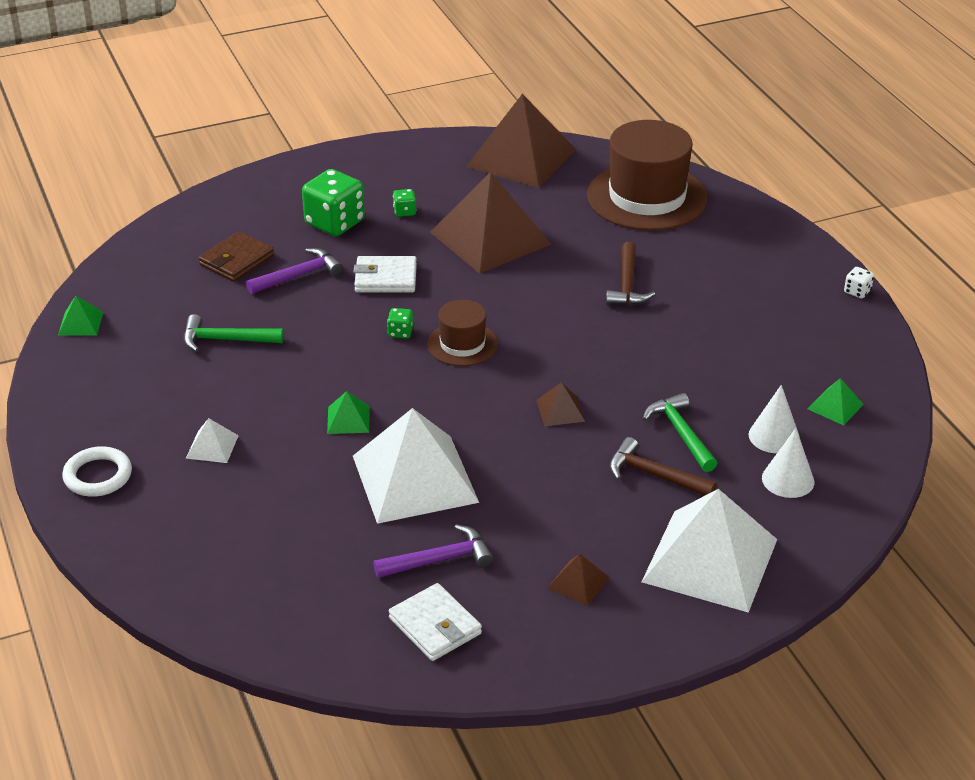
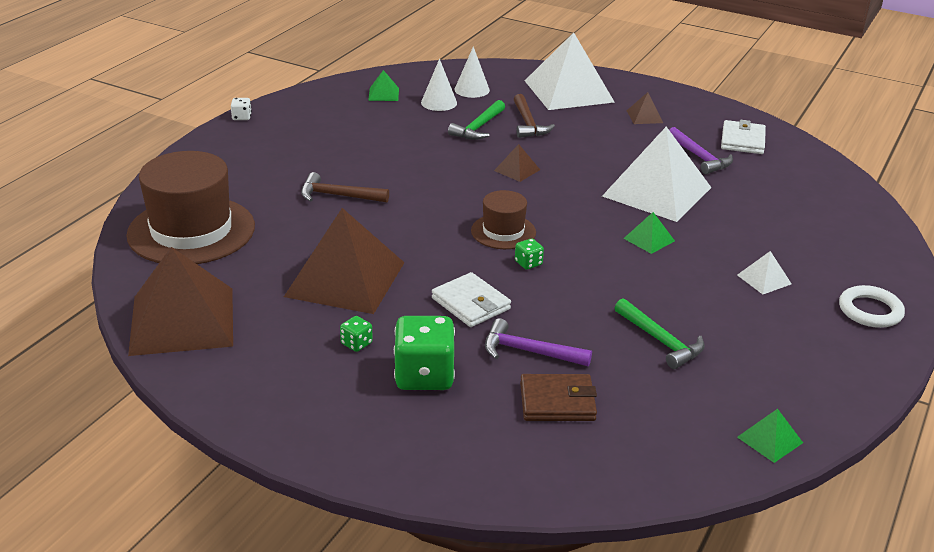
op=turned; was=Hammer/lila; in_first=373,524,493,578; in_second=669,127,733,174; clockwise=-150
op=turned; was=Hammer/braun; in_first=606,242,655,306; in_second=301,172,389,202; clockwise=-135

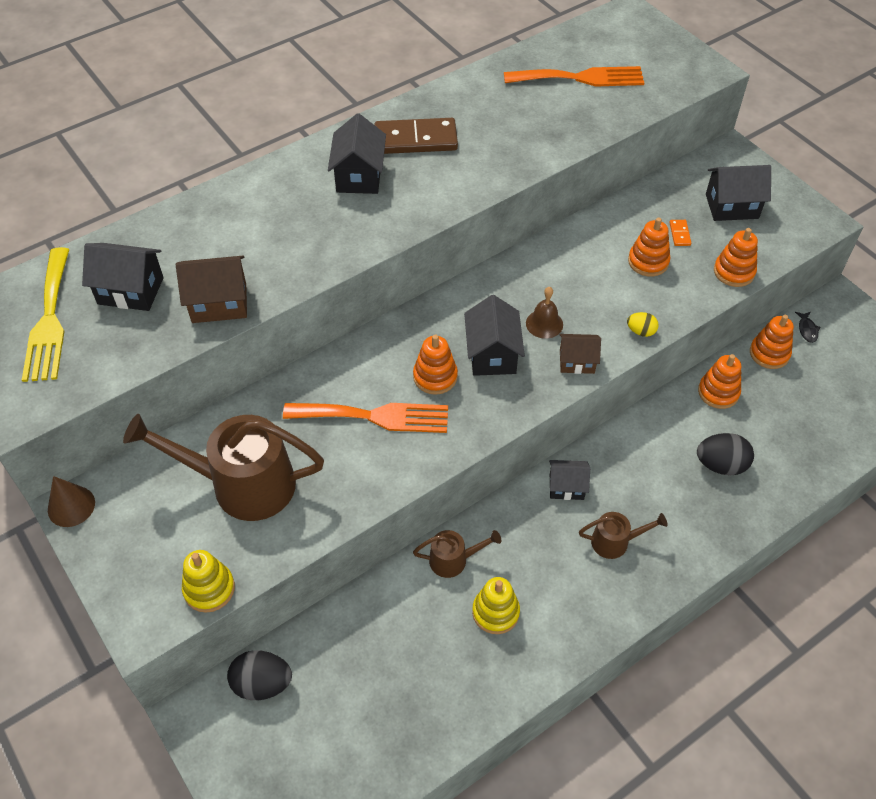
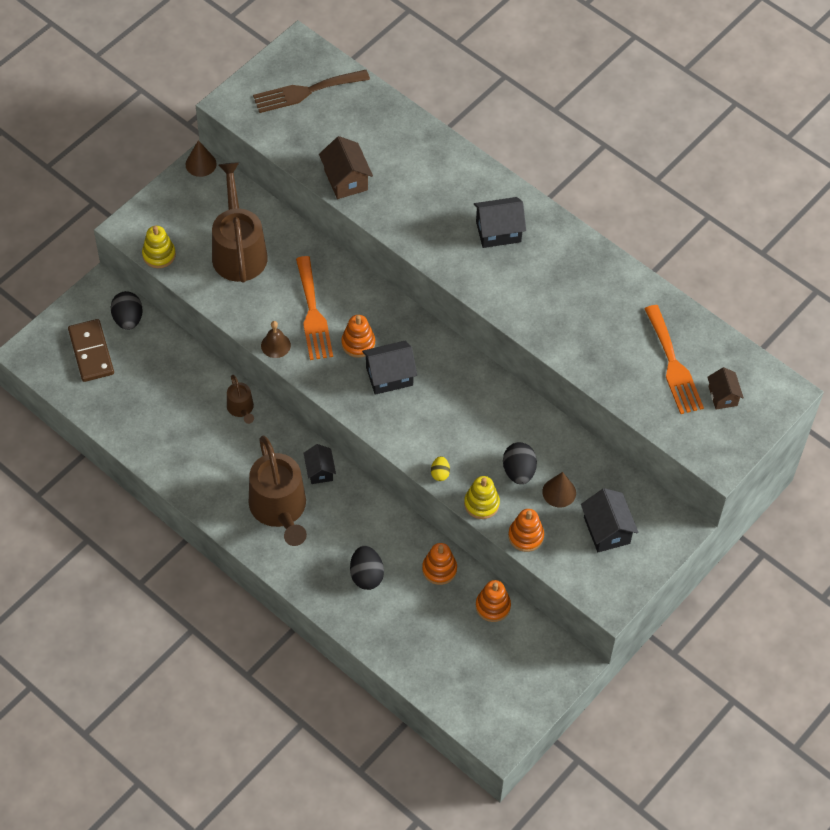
op=recoloured; was=Gabel/gelb; now=Gabel/braun; in_first=22,247,69,382; in_second=253,70,370,113
op=removed; was=Haus/schwarz; in_first=82,243,164,311
op=moved; was=Dominostein/braun; in_first=374,118,458,154; in_second=68,319,114,382
op=moved; was=Stapelspielzeug/gelb; in_first=472,577,520,634; in_second=464,476,500,519
op=moved; was=Glocke/braun; in_first=526,287,563,339; in_second=261,321,291,358
op=moved; was=Haus/braun; in_first=559,334,601,374; in_second=707,367,744,410
op=resized; was=Gießkanne/braun; in_first=579,512,668,559; in_second=249,435,307,546; ratio=2.08
op=replaced; was=Stapelspielzeug/orange; now=Ei/schwarz; in_first=628,217,670,277; in_second=503,442,537,484
op=replaced; was=Dominostein/orange; now=Kegel/braun; in_first=669,220,691,246; in_second=542,472,576,507
op=removed; was=Fisch/schwarz; in_first=795,312,820,343

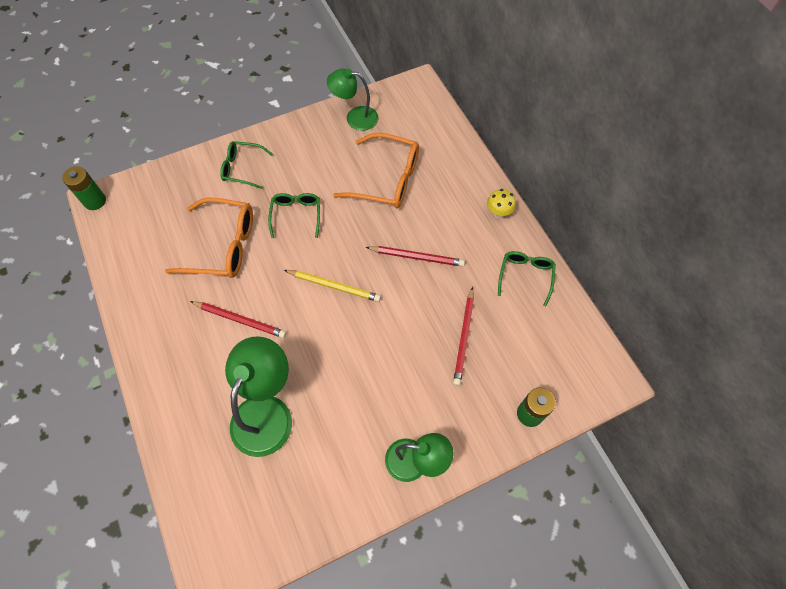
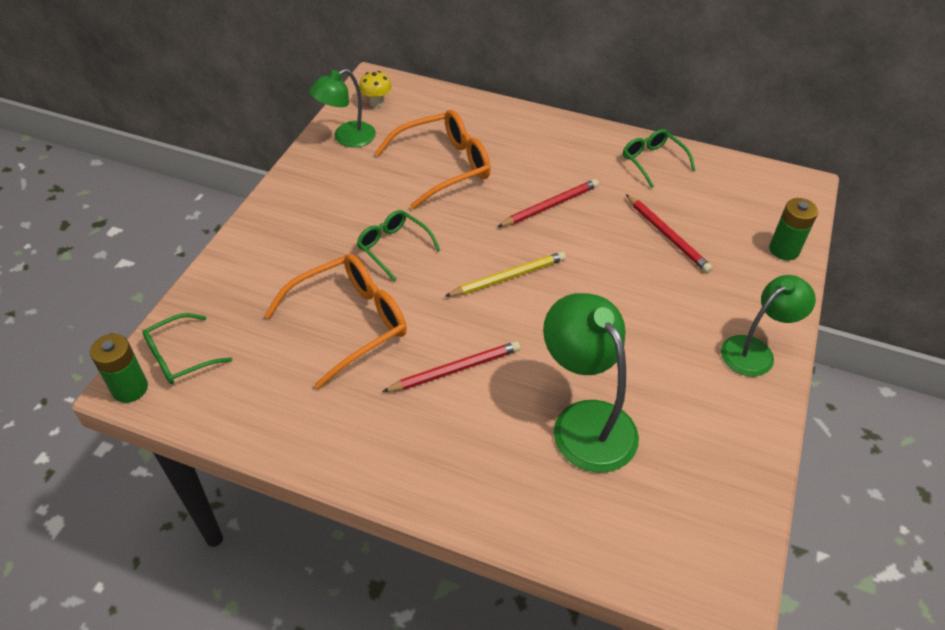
op=moved; was=Brille/grün; in_first=220,141,273,189; in_second=142,313,232,384
op=moved; was=Pilz/gelb; in_first=487,189,516,218; in_second=359,71,392,107

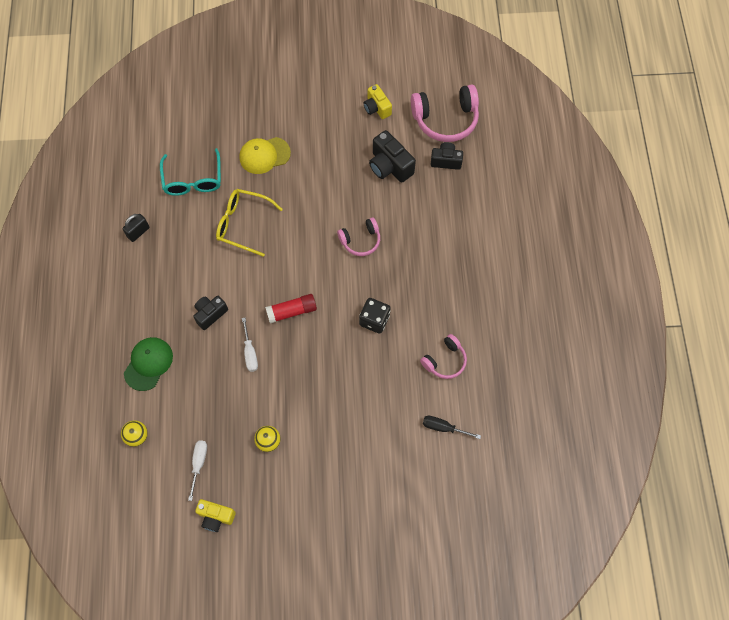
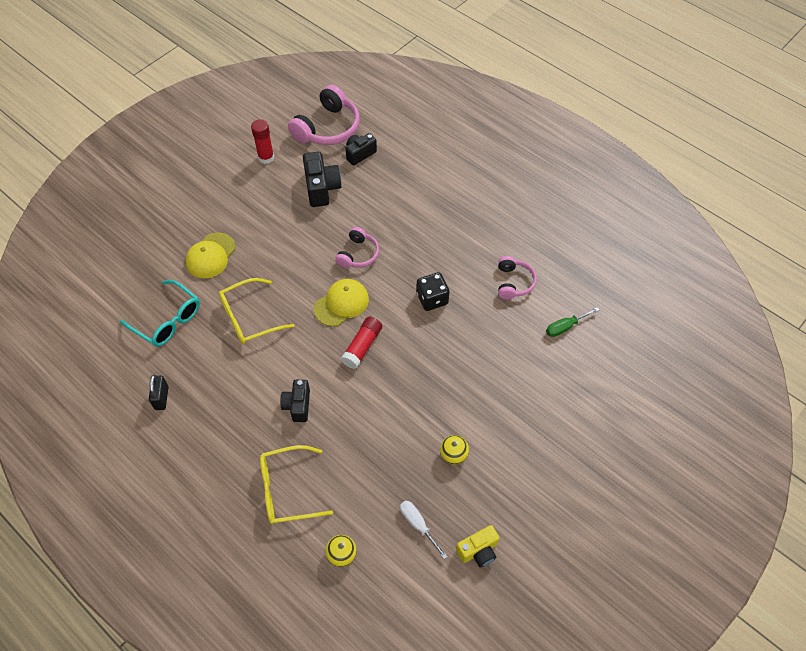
op=replaced; was=Kappe/grün; now=Brille/gelb; in_first=124,337,173,391; in_second=260,445,333,524
op=removed; was=Schraubenzieher/weiß; in_first=242,318,258,372
op=replaced; was=Kamera/gelb; now=Klebestift/rot; in_first=363,84,392,119; in_second=251,119,274,164
op=turned; was=Kamera/schwarz; in_first=369,130,416,183; in_second=303,152,342,207; clockwise=-105
op=recoloured; was=Schraubenzieher/schwarz; now=Schraubenzieher/grün; in_first=423,416,481,439; in_second=546,307,599,337
op=added; now=Kappe/gelb; in_second=314,279,369,327

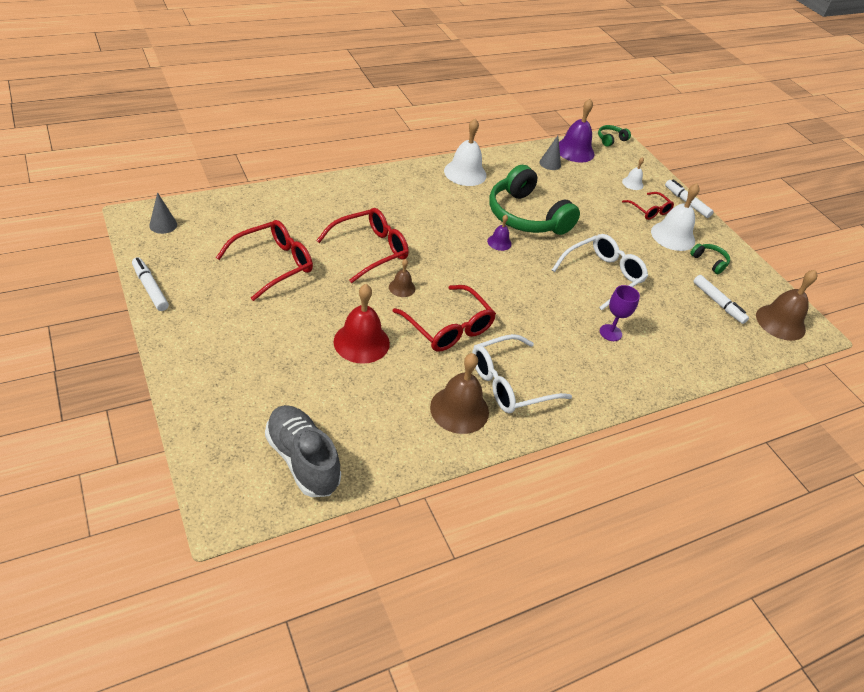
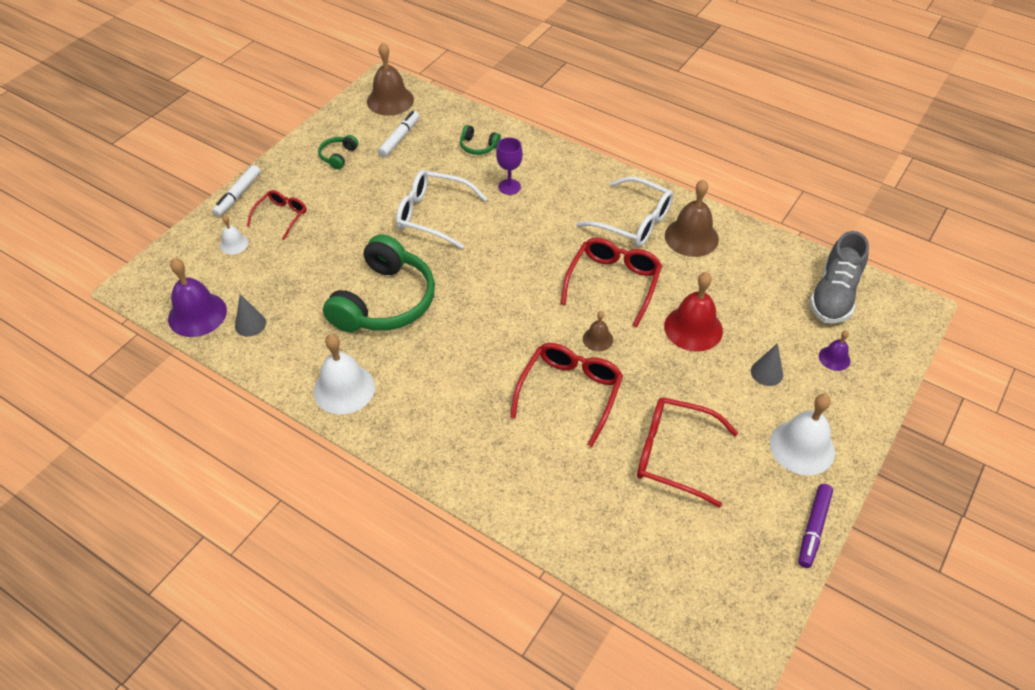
op=recoloured; was=Filzstift/weiß; now=Filzstift/lila; in_first=132,257,169,311; in_second=798,484,833,568
op=moved; was=Kegel/grau; in_first=149,192,177,234; in_second=751,343,783,386
op=turned; was=Brille/rot; in_first=316,208,409,283; in_second=510,343,623,447; clockwise=90
op=moved; was=Glocke/lila; in_first=487,215,512,251; in_second=819,330,851,371
op=moved; was=Kopfhörer/grün; in_first=598,125,631,147; in_second=460,125,501,155
op=moved; was=Glocke/weiß; in_first=651,183,700,251; in_second=770,394,835,475

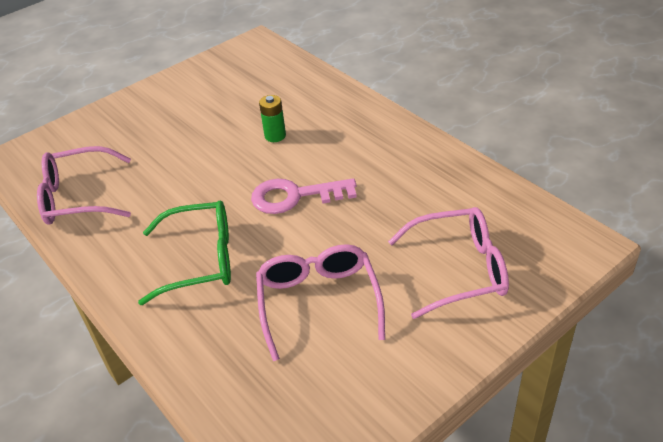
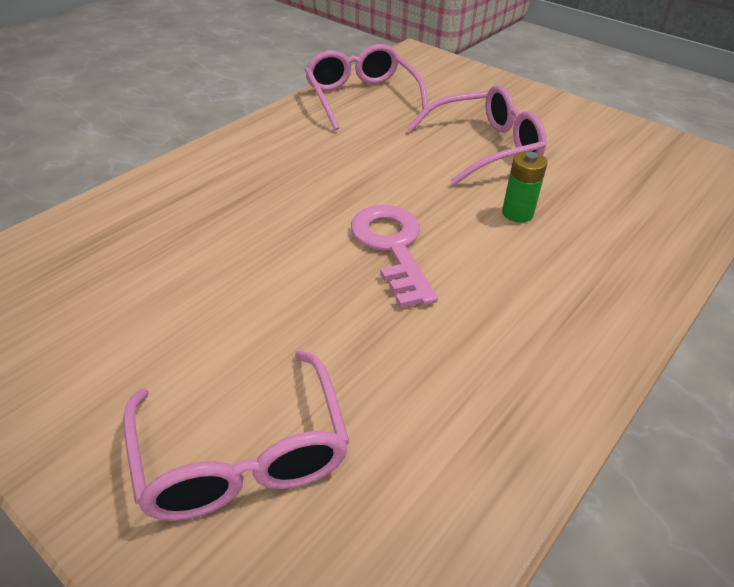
op=removed; was=Brille/grün; in_first=138,201,231,305
op=moved; was=Brille/rosa; in_first=256,244,385,361; in_second=407,85,547,185

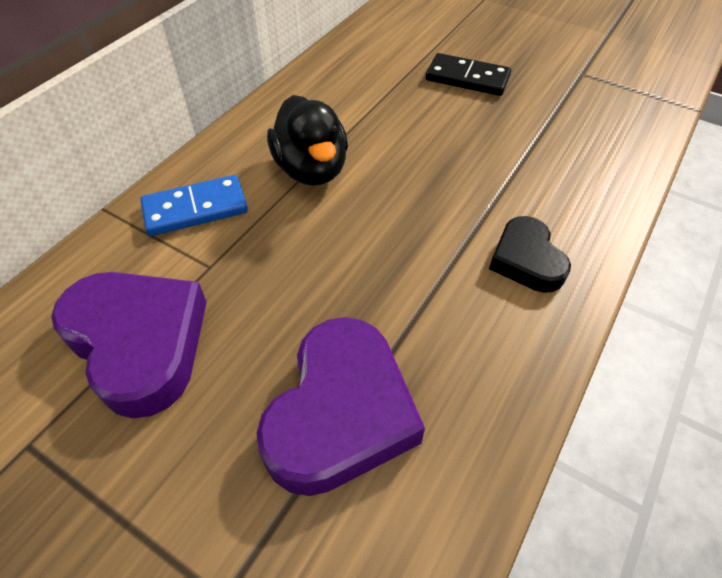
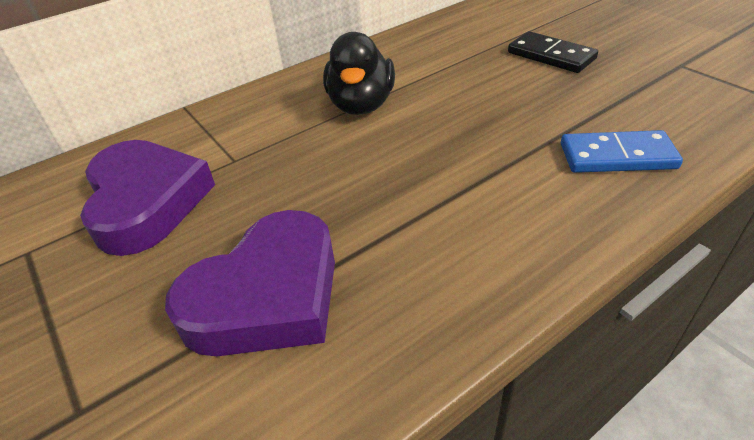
op=moved; was=Dominostein/blau; in_first=140,175,248,236; in_second=561,130,683,173
op=removed; was=Herz/schwarz; in_first=489,216,571,293

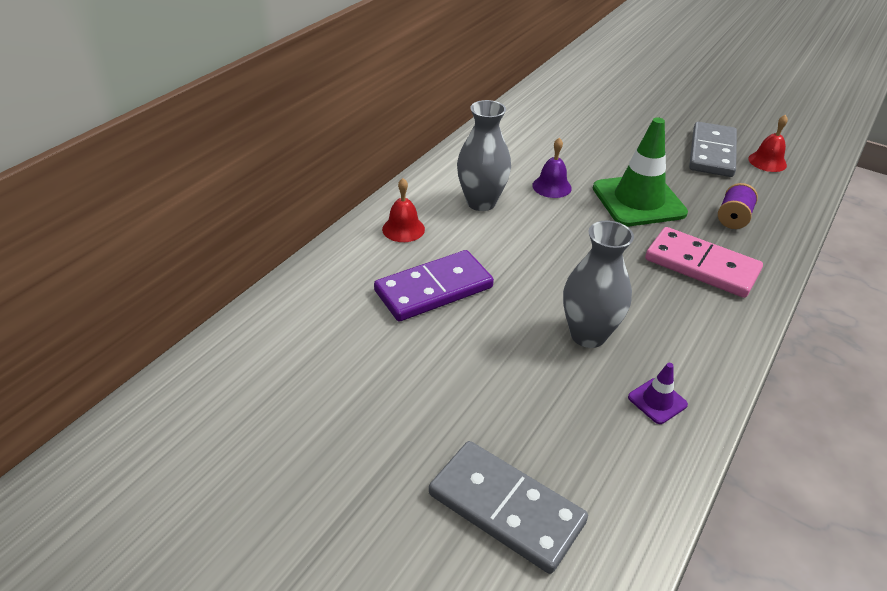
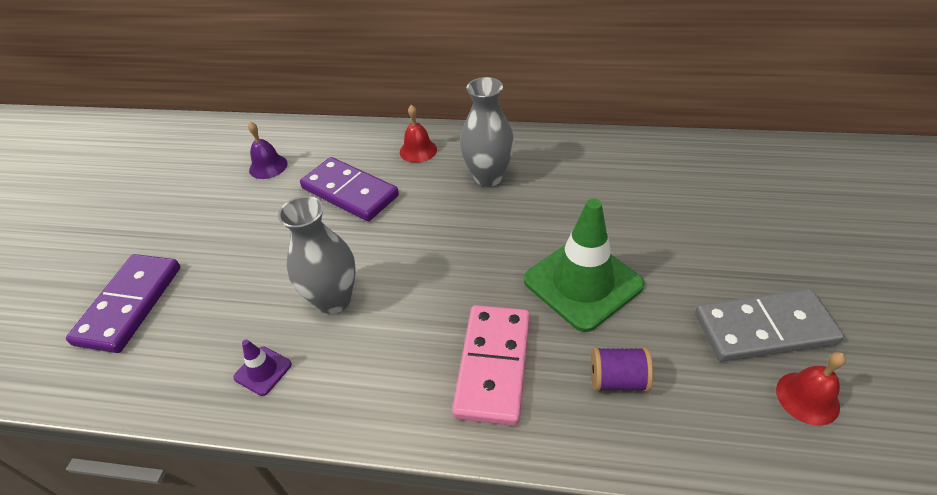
op=recoloured; was=Dominostein/grau; now=Dominostein/lila; in_first=429,441,588,574; in_second=66,254,180,353
op=moved; was=Glocke/lila; in_first=532,138,572,198; in_second=248,122,288,179

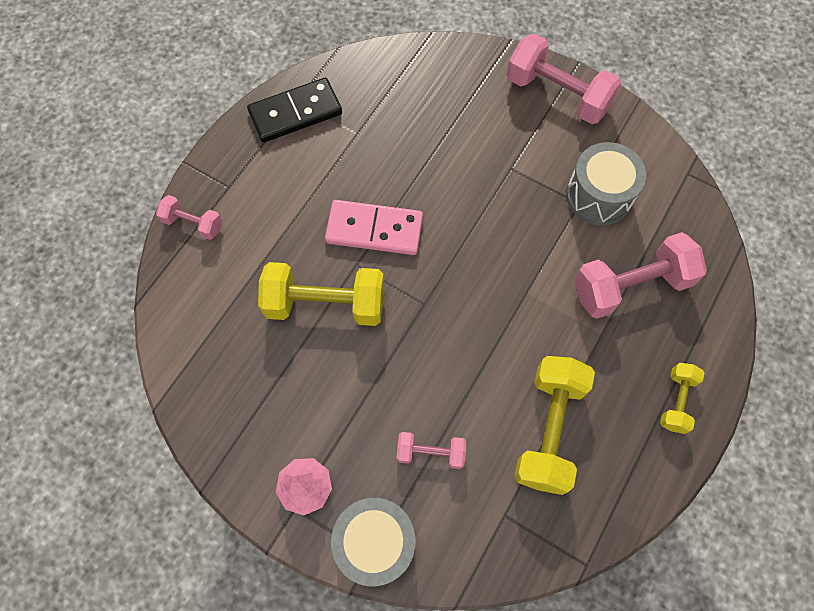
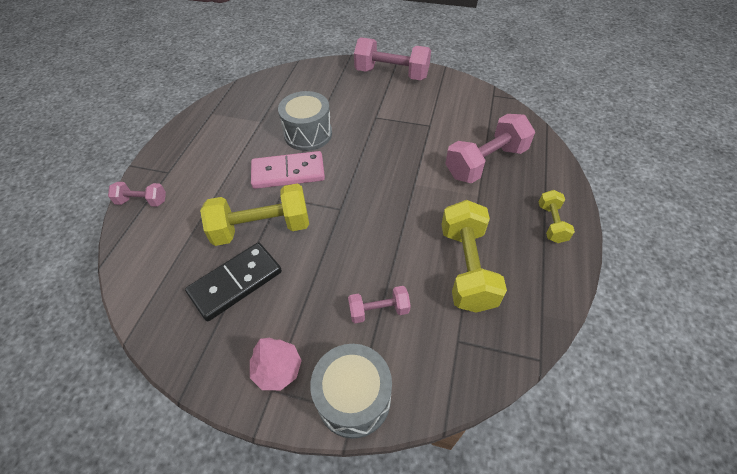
op=moved; was=Dominostein/schwarz; in_first=247,78,342,143; in_second=185,242,282,321
op=moved; was=Trommel/grau; in_first=566,142,646,225; in_second=278,91,332,151

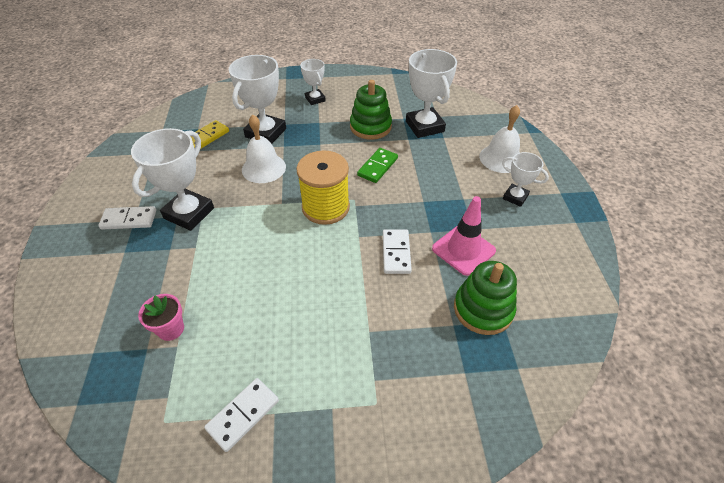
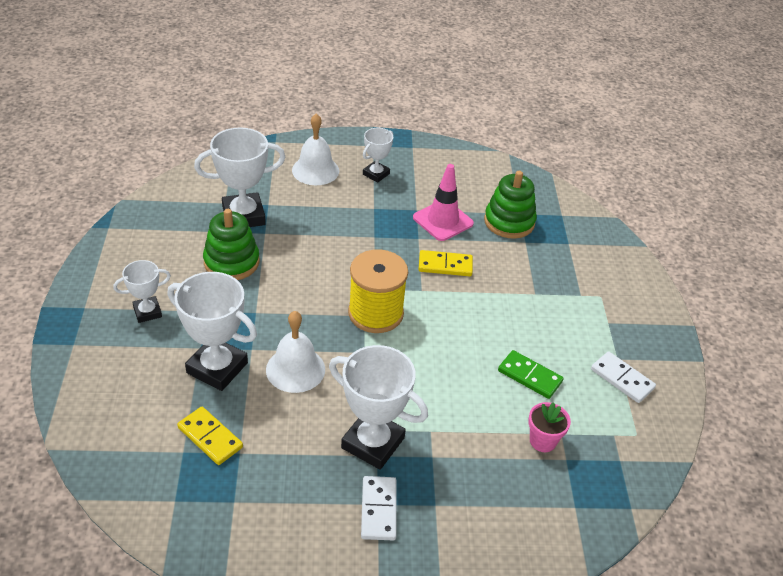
op=moved; was=Dominostein/grün; in_first=357,148,398,183; in_second=498,350,564,399
op=recoloured; was=Dominostein/weiß; now=Dominostein/gelb; in_first=383,229,412,274; in_second=418,250,473,276

